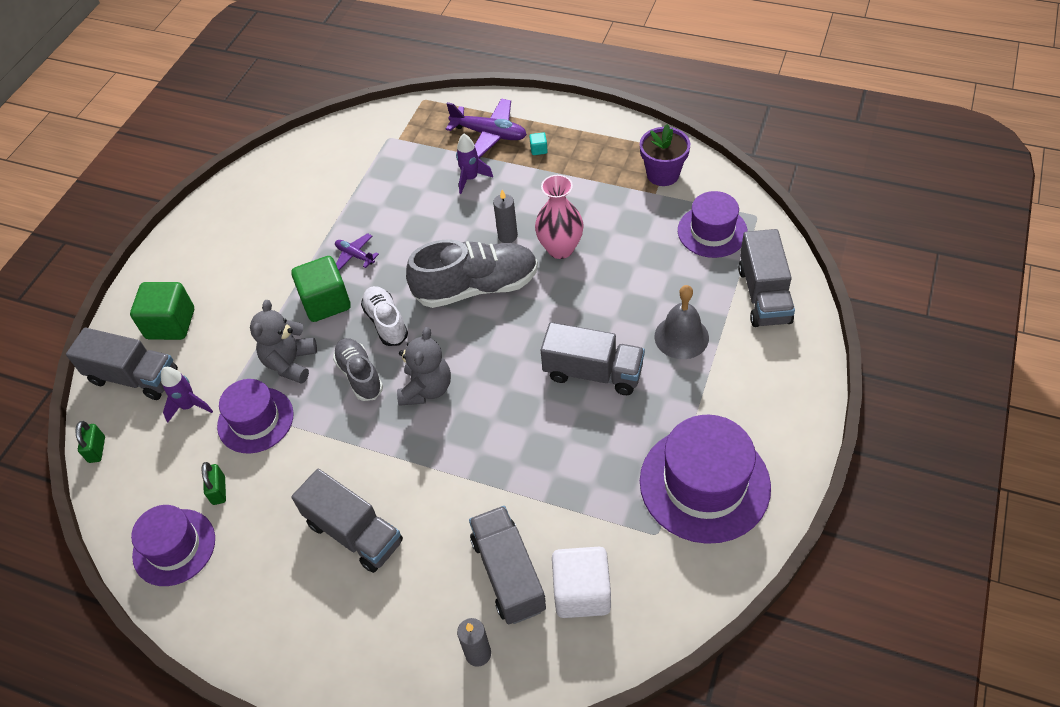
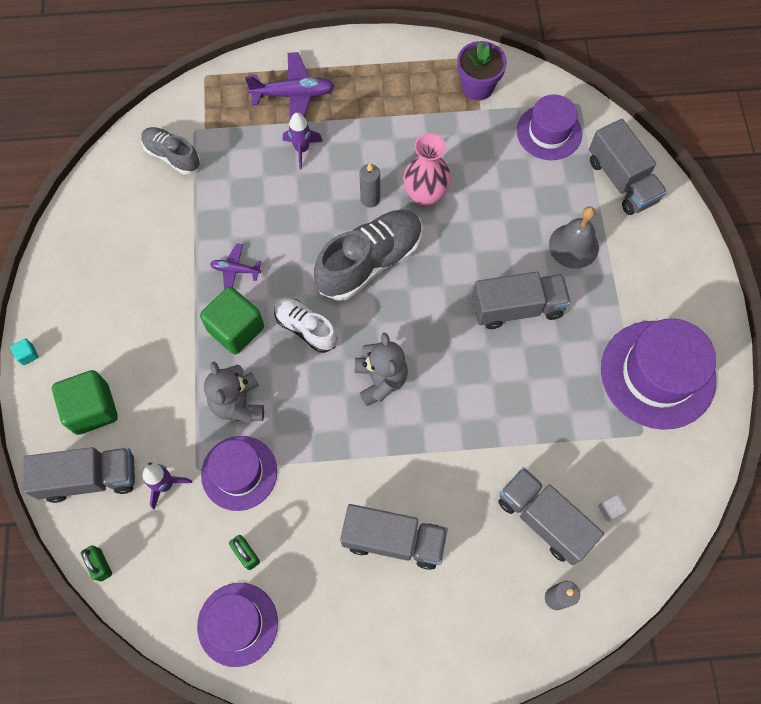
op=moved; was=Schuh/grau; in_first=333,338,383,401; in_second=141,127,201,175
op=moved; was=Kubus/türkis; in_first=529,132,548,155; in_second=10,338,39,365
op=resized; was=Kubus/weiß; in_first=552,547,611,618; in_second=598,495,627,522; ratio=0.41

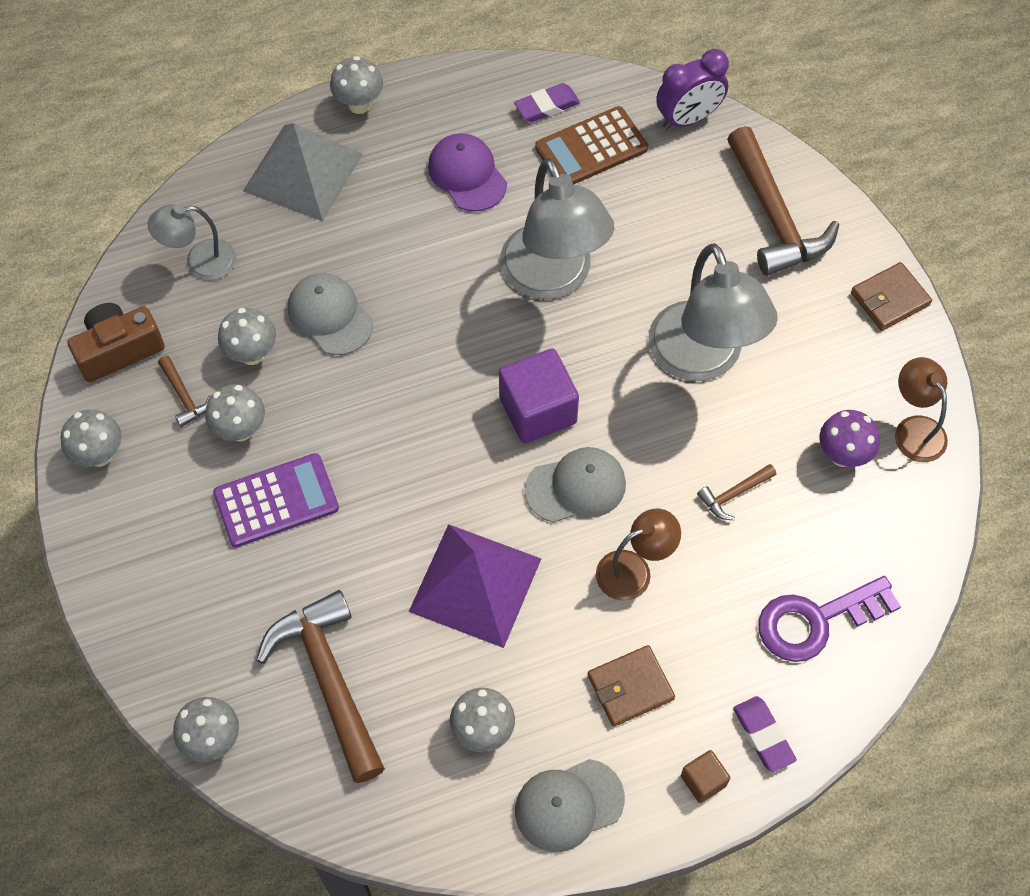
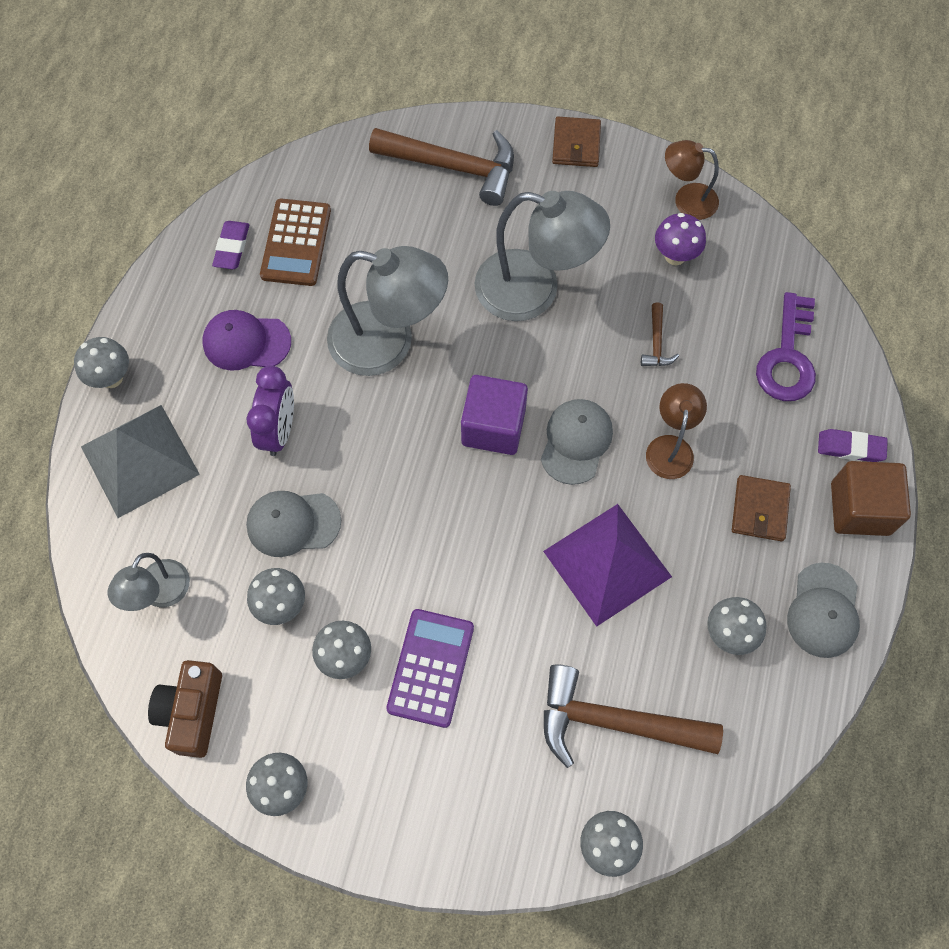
op=removed; was=Hammer/braun; in_first=158,356,211,427
op=moved; was=Wecker/lila; in_first=656,49,729,129; in_second=246,366,294,456
op=resized; was=Kubus/braun; in_first=681,750,730,803; in_second=831,461,911,536; ratio=1.97

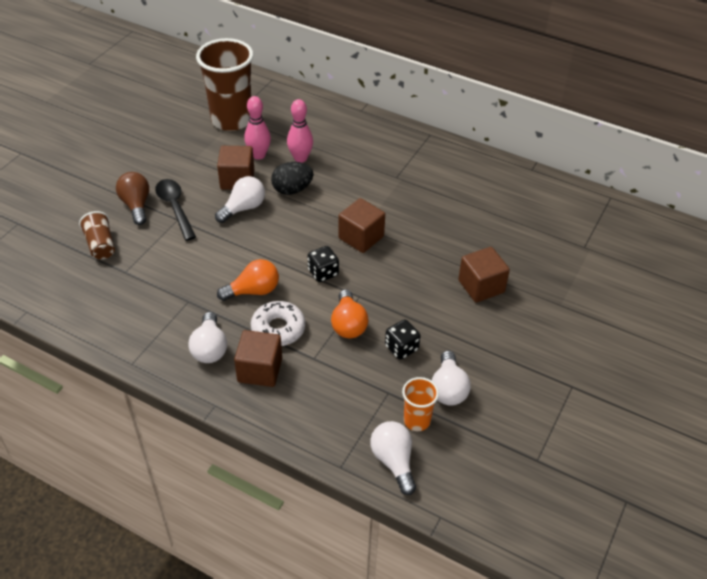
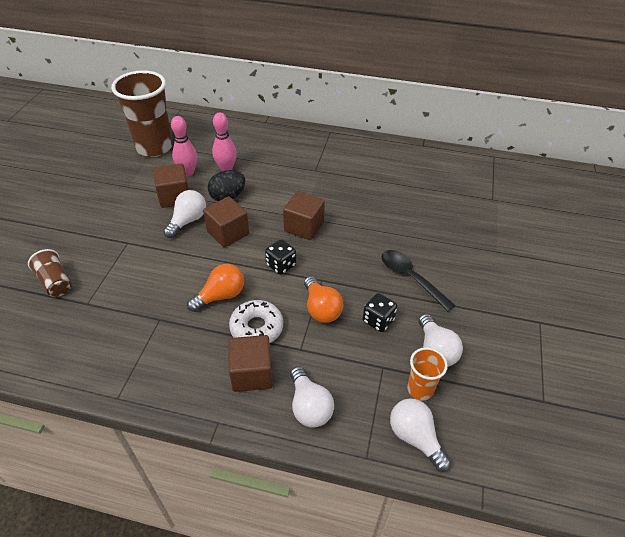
op=removed; was=Glühbirne/braun; in_first=116,172,149,225
op=moved; was=Löffel/schwarz; in_first=155,179,196,241; in_second=382,250,455,311
op=moved; was=Glühbirne/weiß; in_first=189,312,227,363; in_second=290,366,334,428
op=moved; was=Kubus/braun; in_first=458,247,510,303; in_second=203,196,249,248

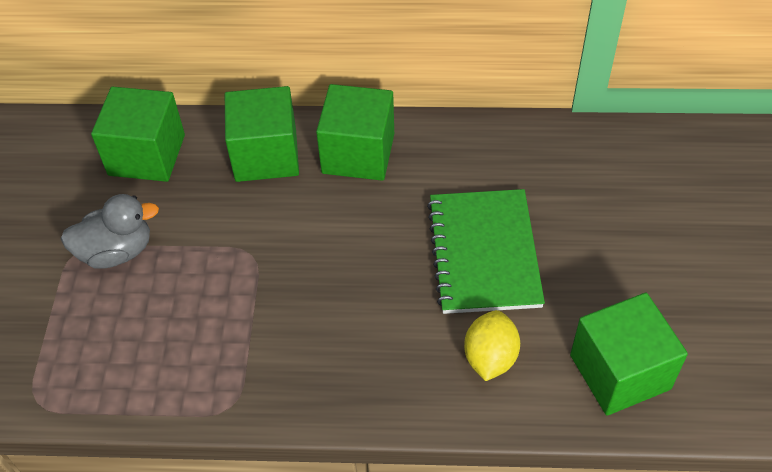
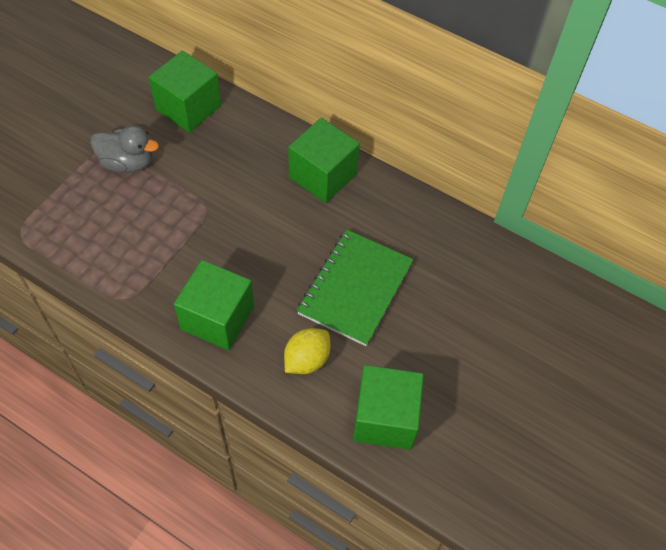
op=moved; was=Kubus/grün; in_first=225,86,299,182; in_second=174,260,254,350

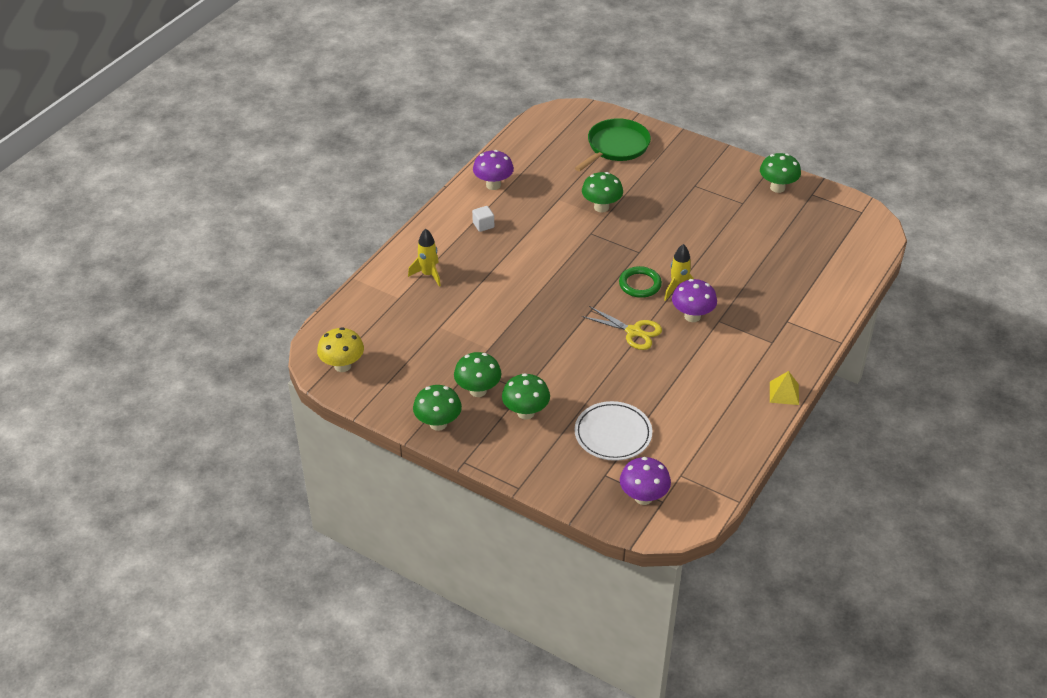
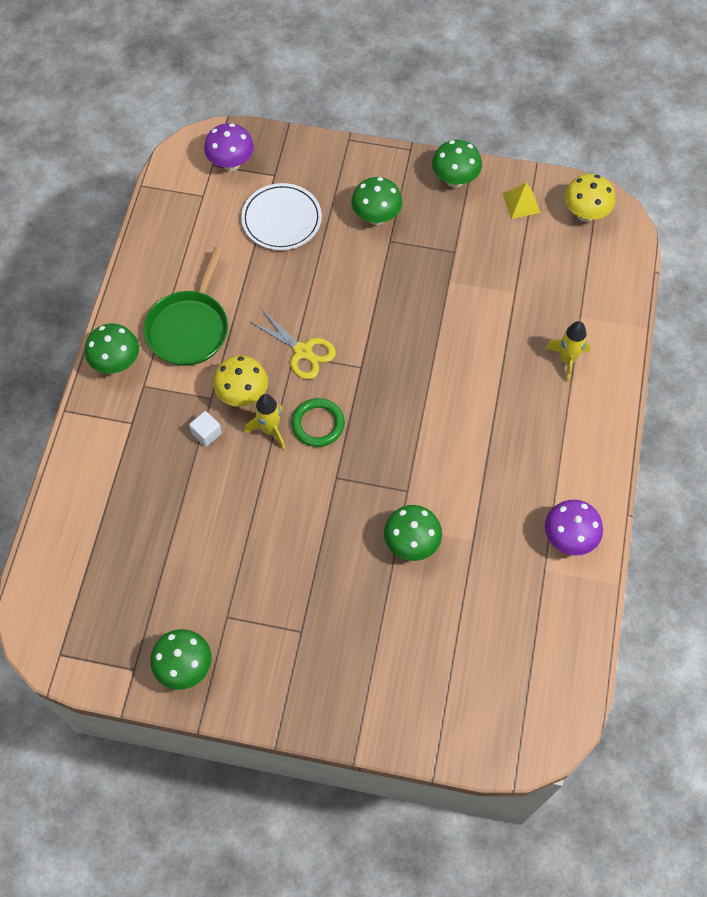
op=moved; was=Pilz/grün; in_first=454,352,501,397; in_second=85,324,139,374
op=moved; was=Kubus/weiß; in_first=472,206,494,232; in_second=189,411,222,447
op=moved; was=Pfanne/grün; in_first=575,118,651,171; in_second=144,247,228,366
op=turned; was=Schere/gelb; in_first=582,306,662,350; in_second=249,308,336,379; clockwise=-150
op=recoloured; was=Pilz/lila; now=Pilz/gelb; in_first=672,279,717,322; in_second=213,355,268,407
op=moved; was=Pyramide/gelb; in_first=770,371,799,405; in_second=503,183,541,219

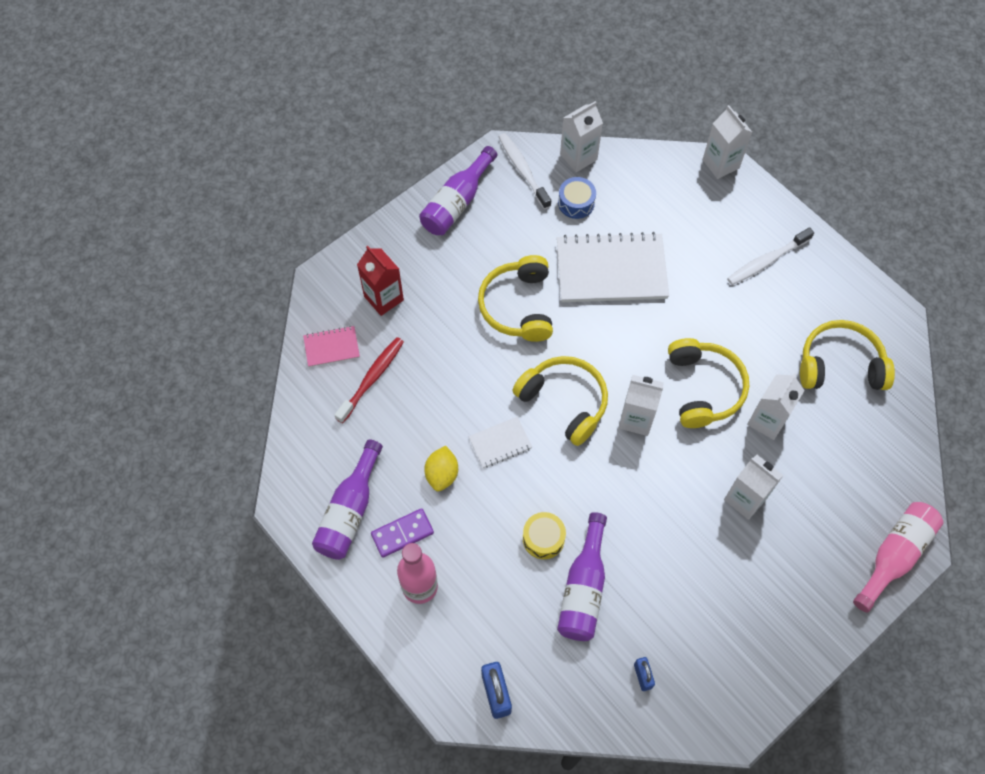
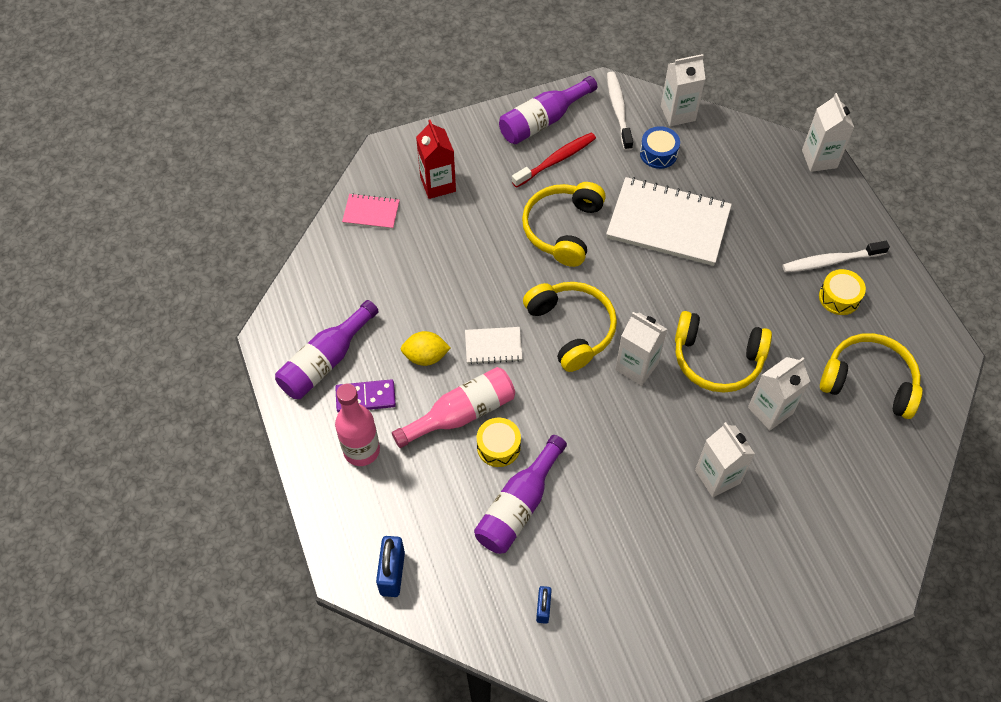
op=moved; was=Zahnbürste/rot; in_first=335,337,404,423; in_second=512,132,596,188
op=turned; was=Zitrone/gelb; in_first=424,446,458,492; in_second=401,331,450,366; clockwise=60
op=turned; was=Kopfhörer/gelb; in_first=668,338,749,428; in_second=675,311,772,393; clockwise=90
op=moved; was=Flasche/rosa; in_first=853,502,943,613; in_second=392,367,515,448
op=added; now=Trommel/gelb; in_second=819,269,866,315

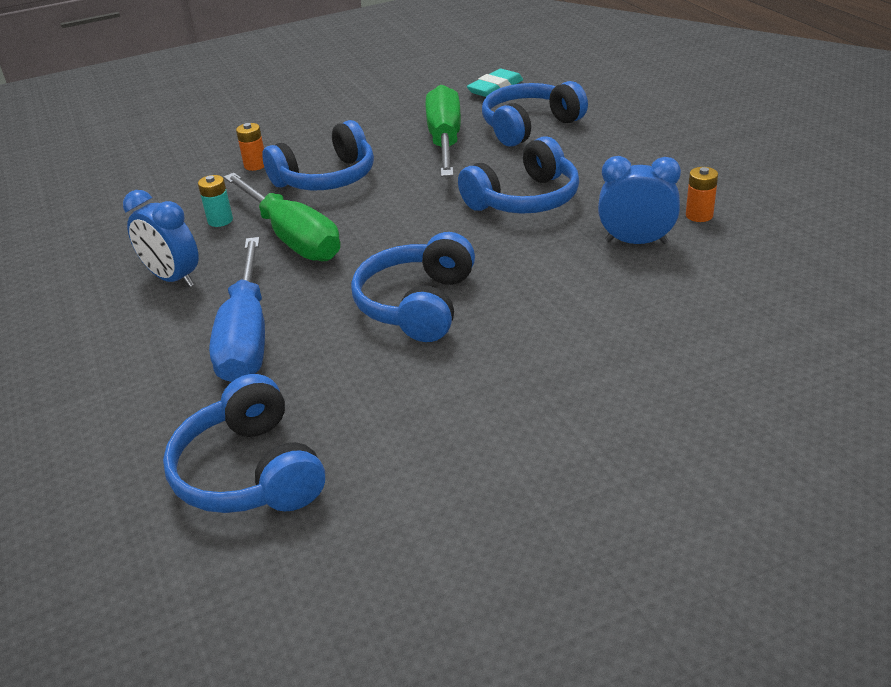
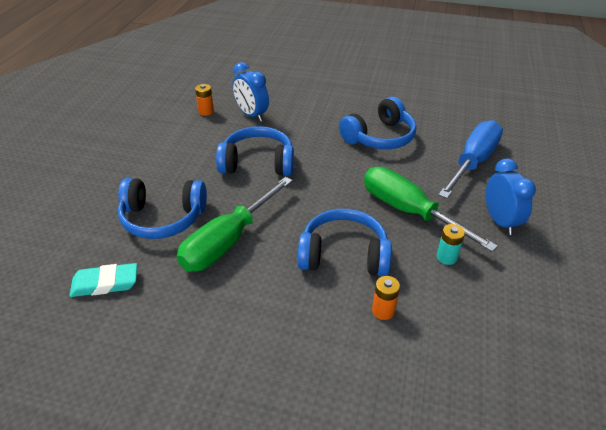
op=removed; was=Kopfhörer/blau; in_first=163,374,325,513
op=turned; was=Schraubenzieher/grün; in_first=224,173,341,261; in_second=364,167,498,252; clockwise=-45

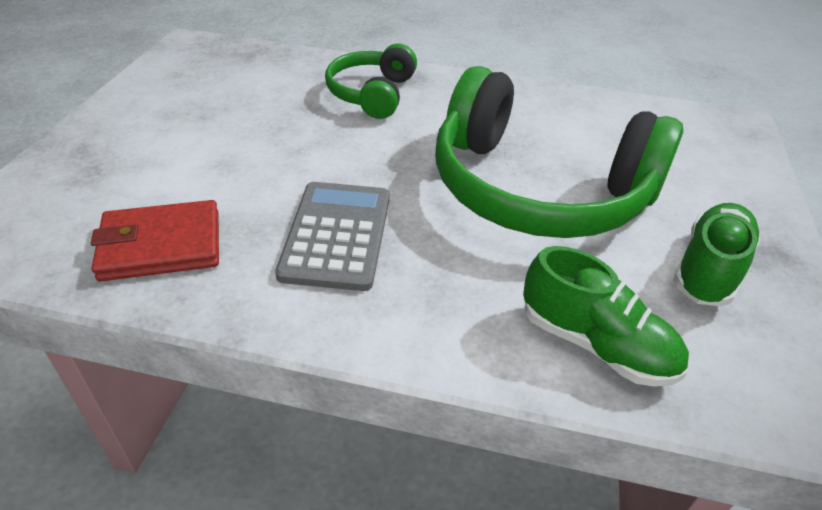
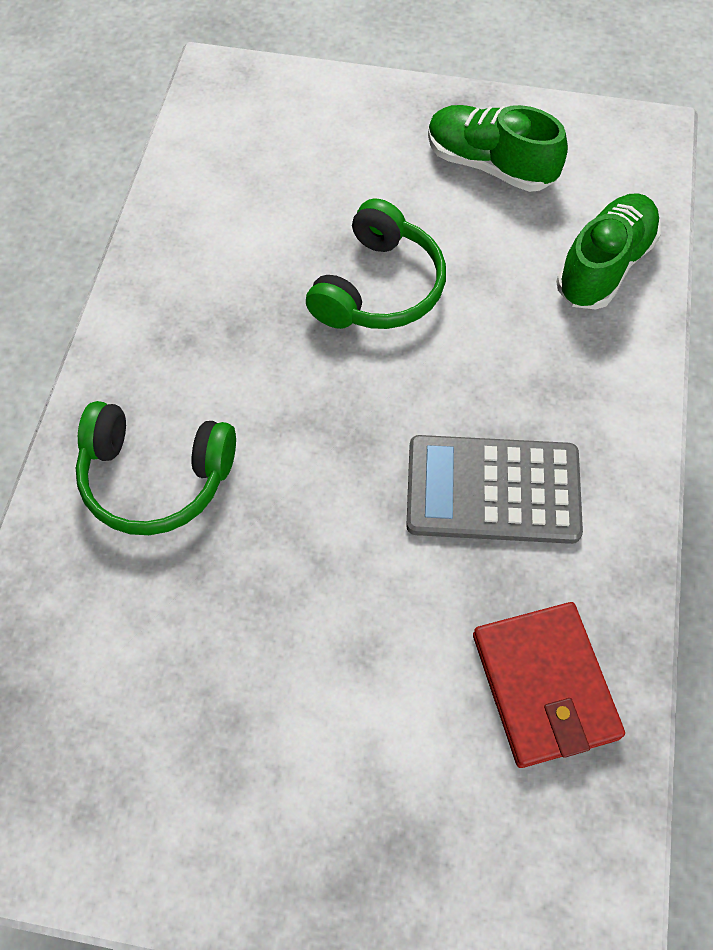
op=resized; was=Kopfhörer/grün; in_first=435,66,683,238; in_second=306,199,446,329; ratio=0.52

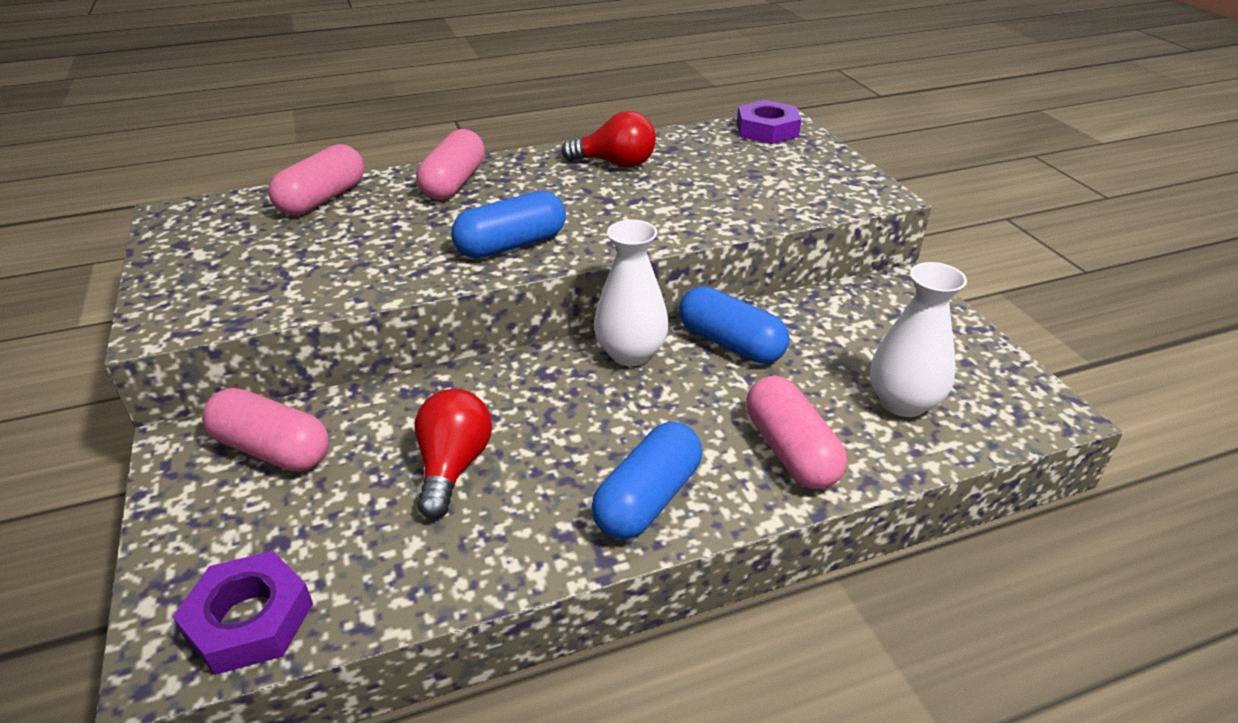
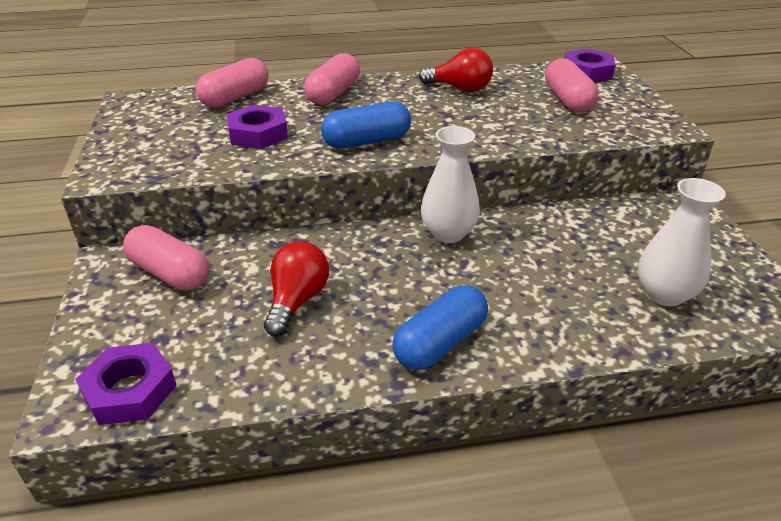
op=removed; was=Kapsel/blau; in_first=679,286,790,363
op=moved; was=Kapsel/rosa; in_first=746,376,847,489; in_second=545,58,599,113
op=added; now=Sechskantmutter/lila; in_second=227,104,288,149

